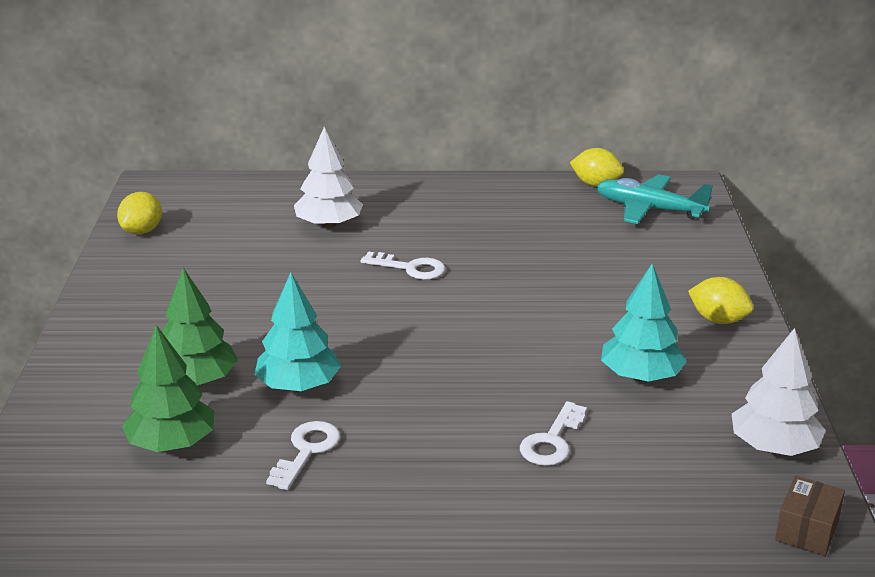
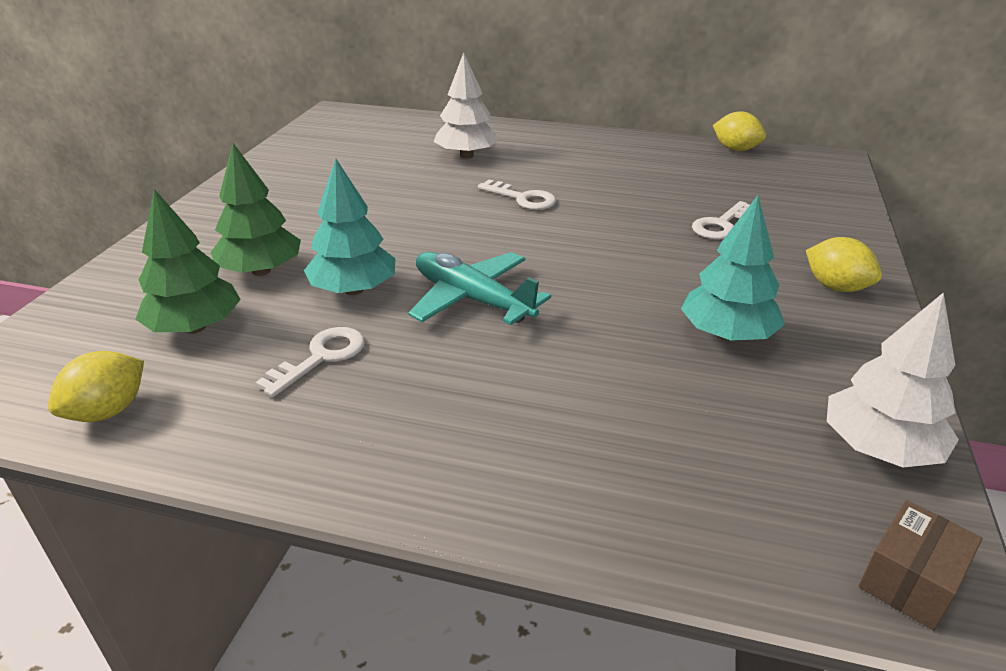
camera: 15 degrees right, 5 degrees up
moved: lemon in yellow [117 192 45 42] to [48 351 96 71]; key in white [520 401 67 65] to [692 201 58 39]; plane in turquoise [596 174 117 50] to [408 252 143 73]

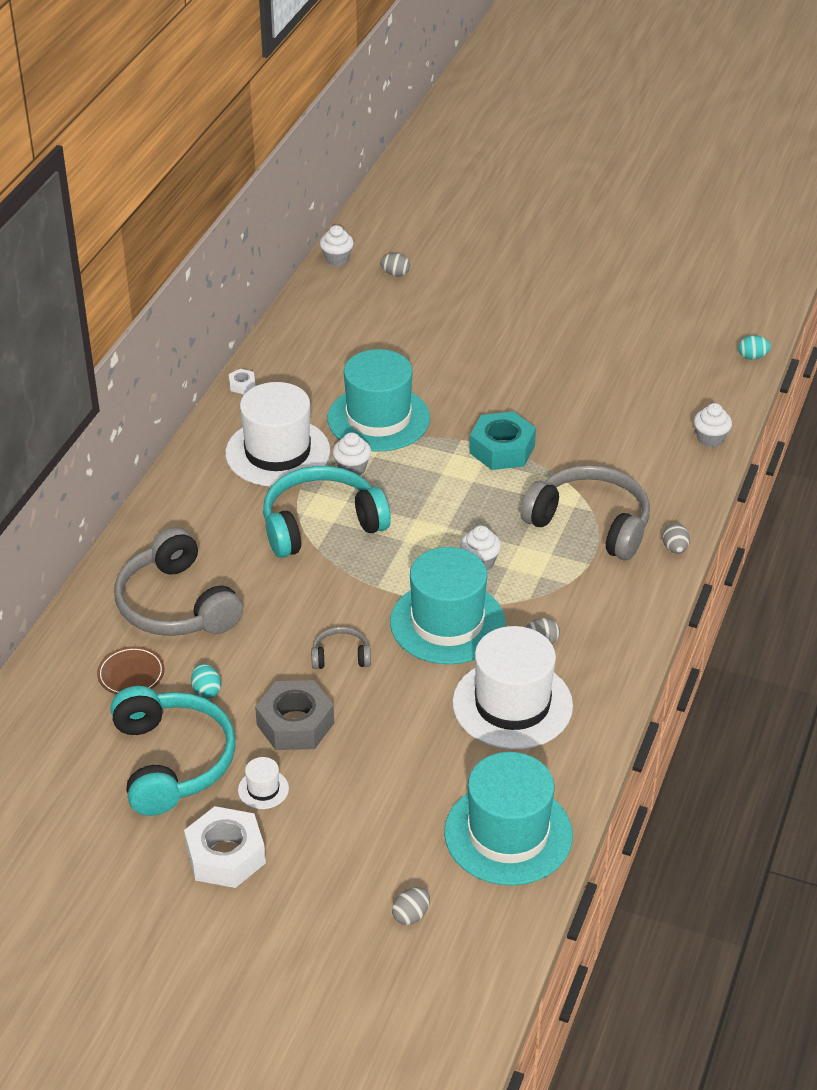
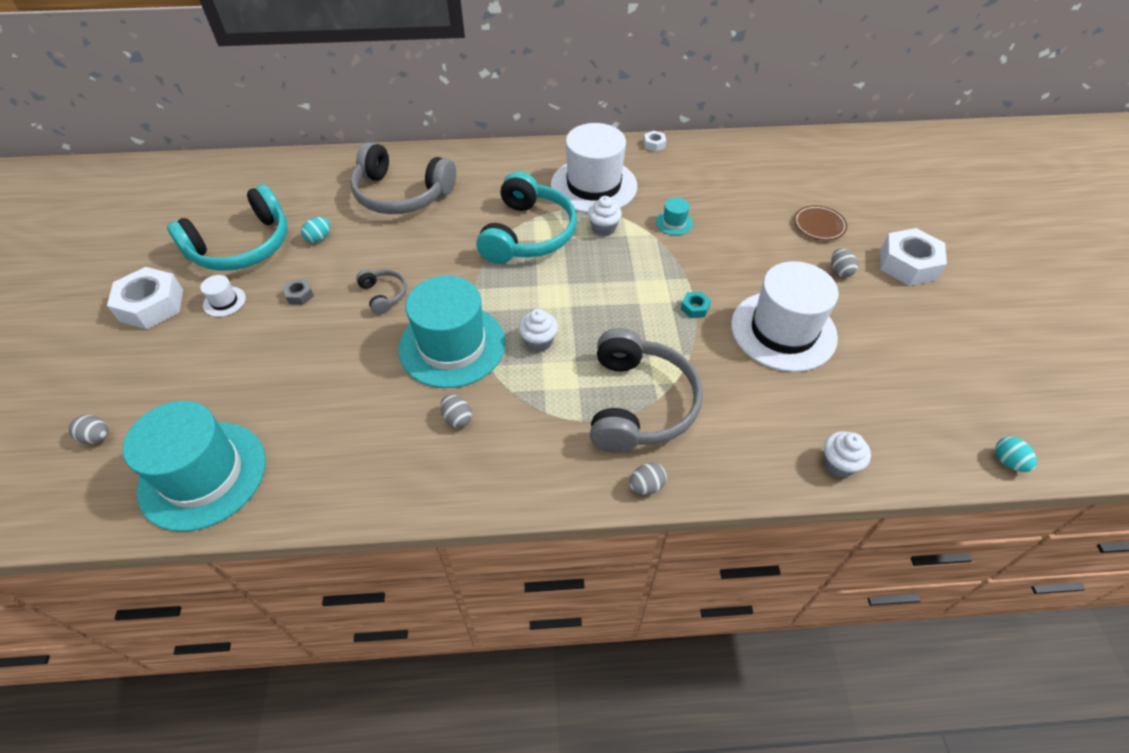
camera: 65 degrees right, 10 degrees up
removed: cupcake in white [320 225 34 41]
added: nut in white [881 228 66 58]
moved: plate in brown [97 646 68 48] to [794 205 53 35]; egg in grey [380 253 30 23] to [831 248 27 29]; hat in white [452 626 121 124] to [731 261 108 111]
turned: headphones in grey [114 527 129 109] = [350 142 106 72] 105 degrees counterclockwise; headphones in turquoise [263 466 128 92] = [476 172 101 92] 60 degrees clockwise
resized: nut in grey [255 680 79 70] = [282 279 32 26] x0.45; hat in turquoise [327 349 103 102] = [656 197 37 38] x0.41; nut in turquoise [469 411 67 59] = [681 292 30 26] x0.45

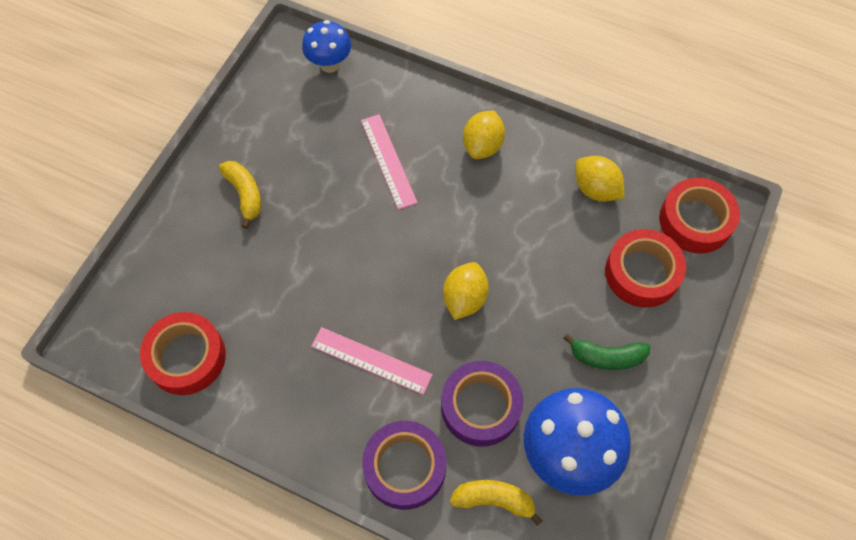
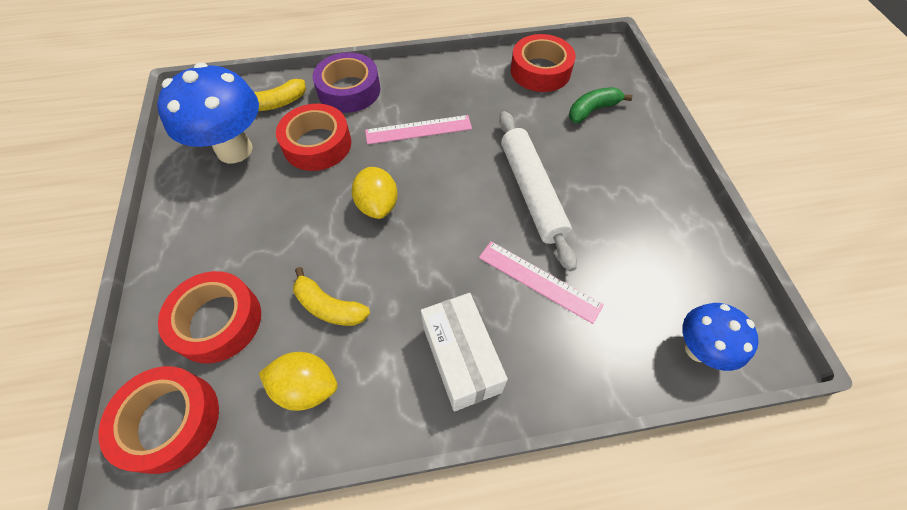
camera: 145 degrees right, 5 degrees down
added: rolling pin in white [499 111 78 161]
moved: banana in yellow [219 161 42 68] to [293 267 77 59]; banana in green [563 334 87 36] to [569 87 64 36]
replaced: lemon in yellow [463 111 42 48] to box in white [421 293 87 119]
recoloured: tape in purple [441 361 82 85] to tape in red [276 104 76 67]

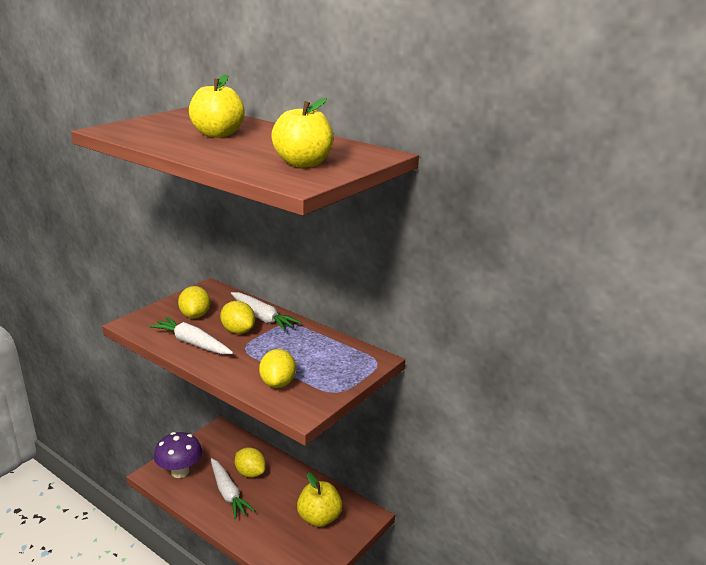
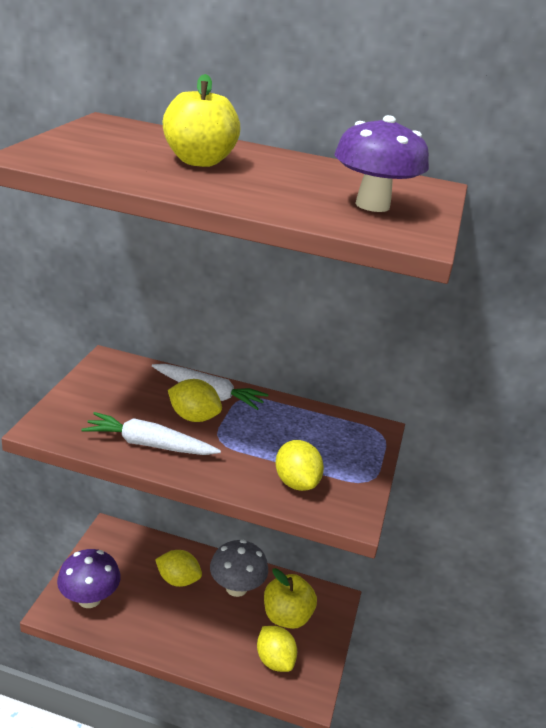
camera: 25 degrees left, 5 degrees up
removed: carrot in white [211 458 44 61]
added: mushroom in grey [210 540 58 57]
moved: lemon in yellow [178 286 32 32] to [257 626 40 46]
replaced: apple in yellow [271 98 63 70] to mushroom in purple [334 115 95 97]

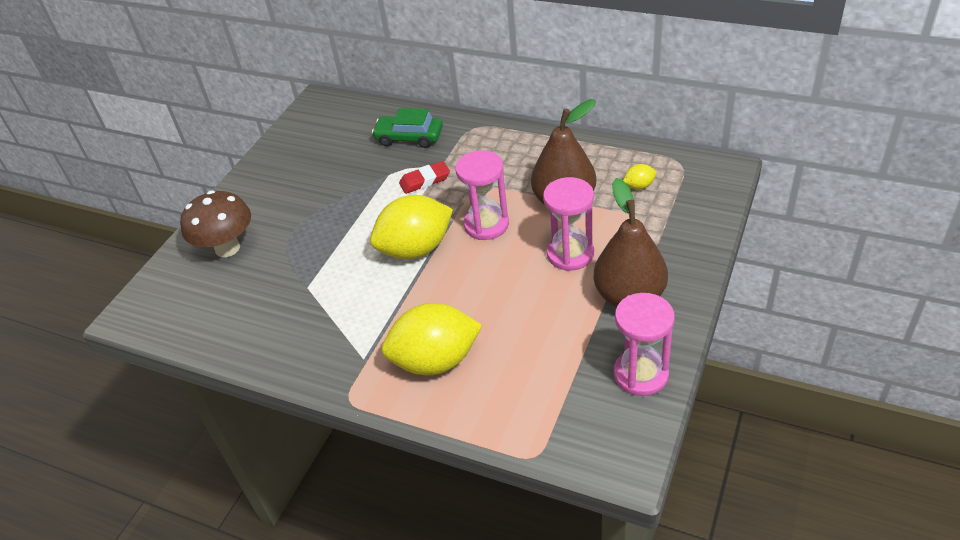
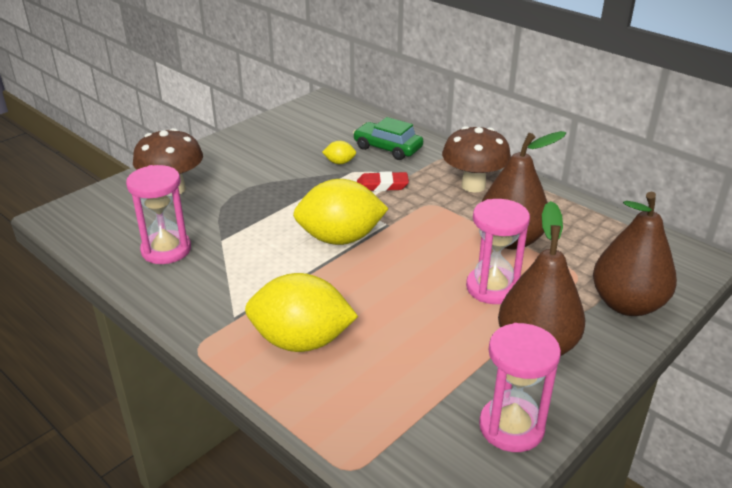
camera: 15 degrees right, 10 degrees down
added: mushroom in brown [442 126 69 66]; pear in brown [593 192 84 124]
moved: hourglass in pink [455 150 54 90] to [126 165 65 99]; lemon in yellow [623 164 33 25] to [322 141 34 23]

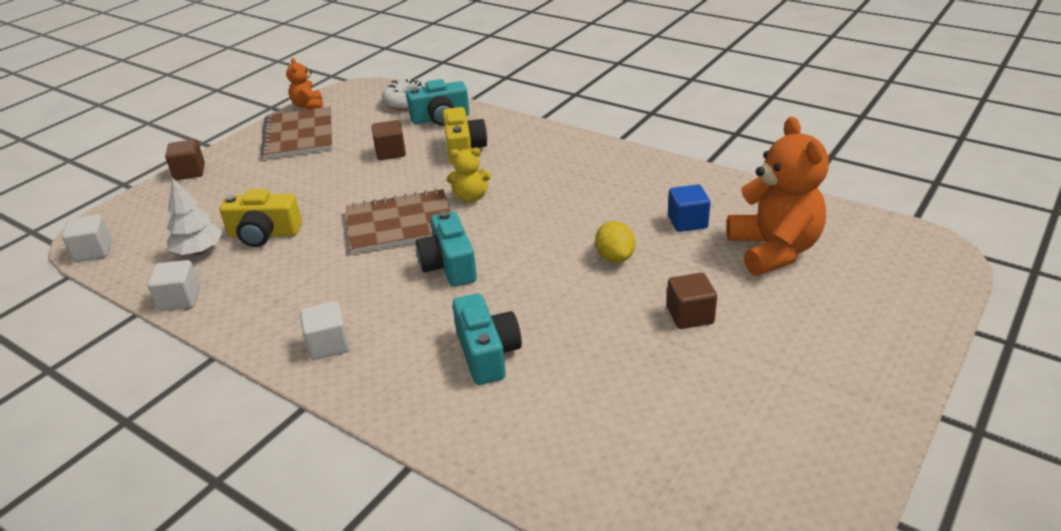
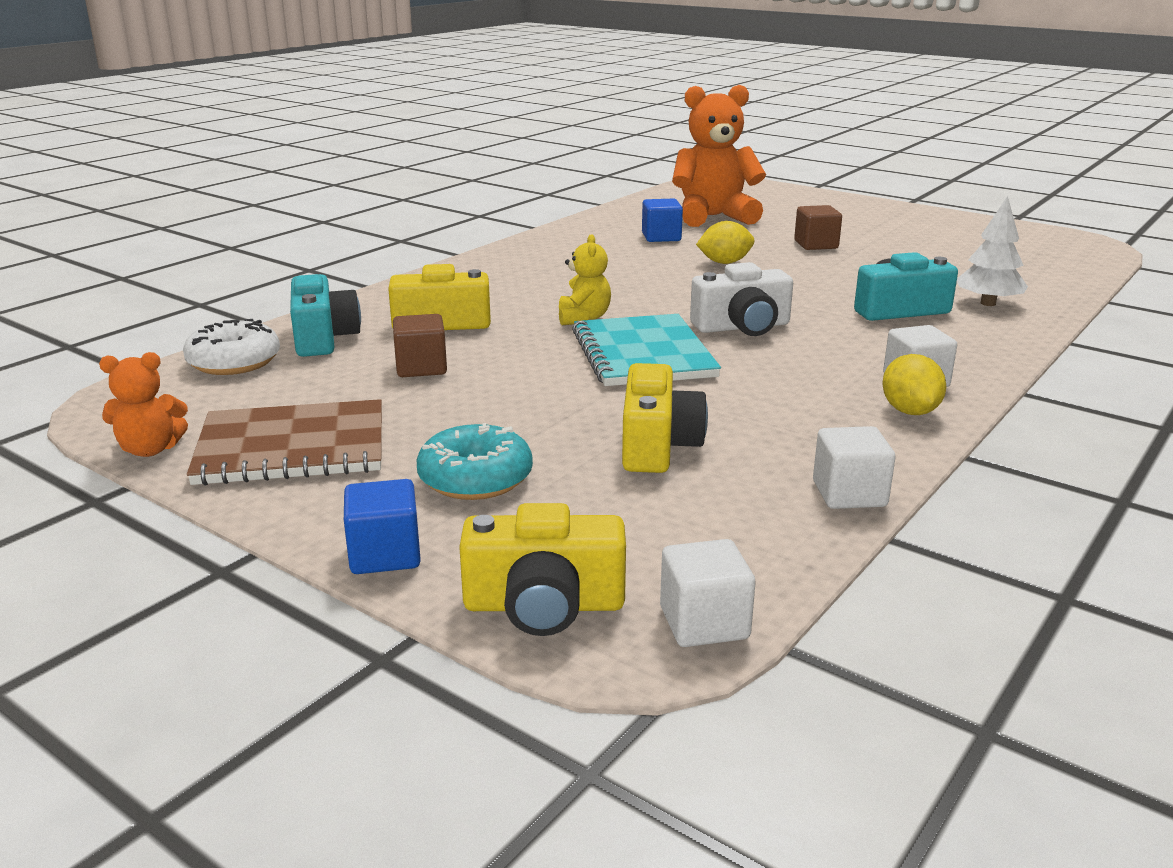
camera: 90 degrees left, 10 degrees down
added: donut in turquoise [417 423 116 77]; camera in yellow [459 503 167 133]; lemon in yellow [882 354 65 61]
moved: tree in white [167 178 56 77] to [957 196 71 110]
recoloured: cube in brown [165 139 40 41] to cube in blue [344 479 77 95]; notebook in brown [346 189 104 65] to notebook in turquoise [572 314 149 72]; camera in turquoise [416 211 61 76] to camera in white [690 262 103 74]

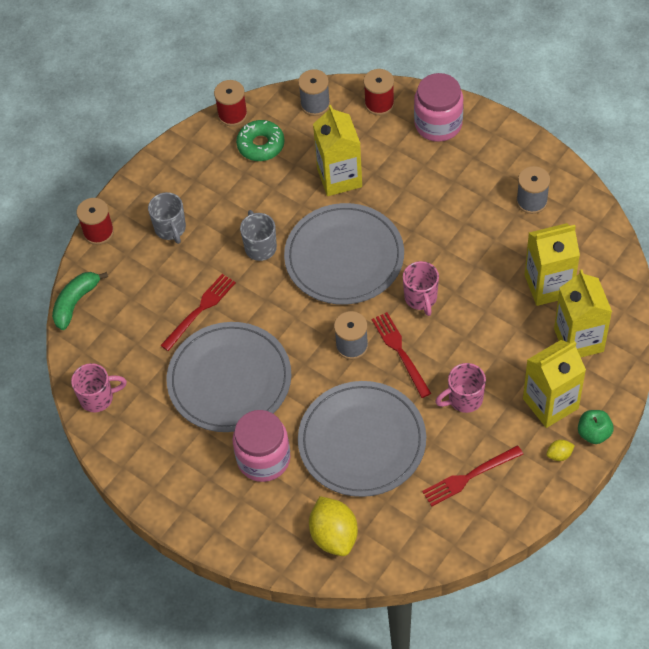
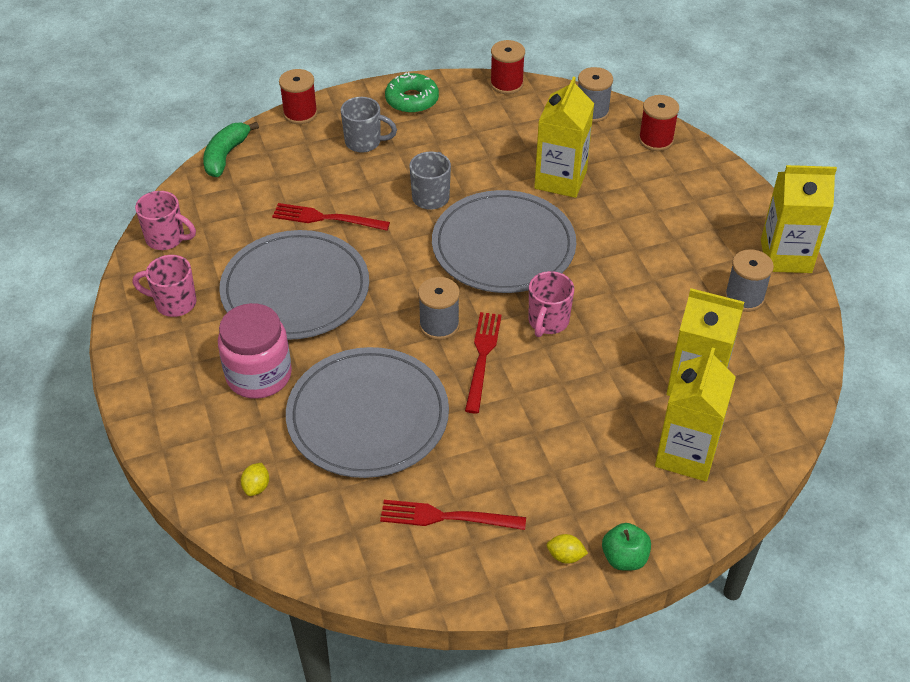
camera: 30 degrees right, 10 degrees down
removed: jar in pink [414 73 50 69]
moved: donut in green [236 120 49 41] to [385 72 54 41]; mug in pink [435 363 51 50] to [132 255 64 62]; carton in yellow [523 340 63 88] to [761 165 76 108]
turned: banana in green [52 272 56 58] = [203 122 56 55] 45 degrees counterclockwise; mug in grey [148 192 38 52] = [341 97 56 56] 90 degrees counterclockwise; fork in red [160 274 76 77] = [272 203 118 28] 150 degrees counterclockwise
resized: lemon in yellow [309 496 49 60] = [241 463 28 33] x0.45

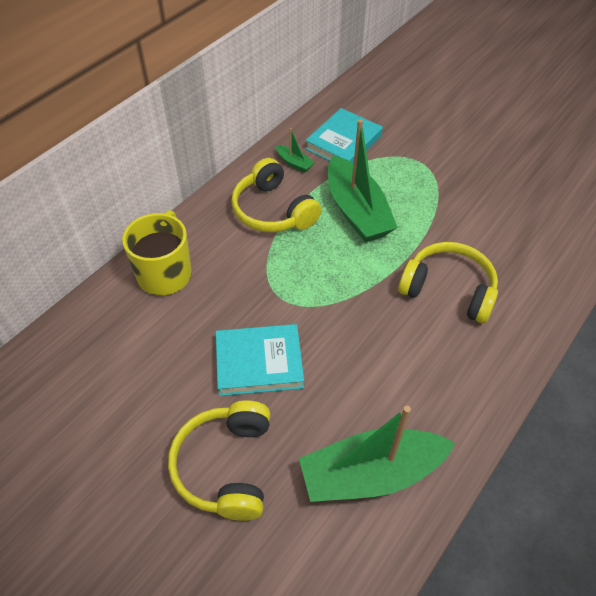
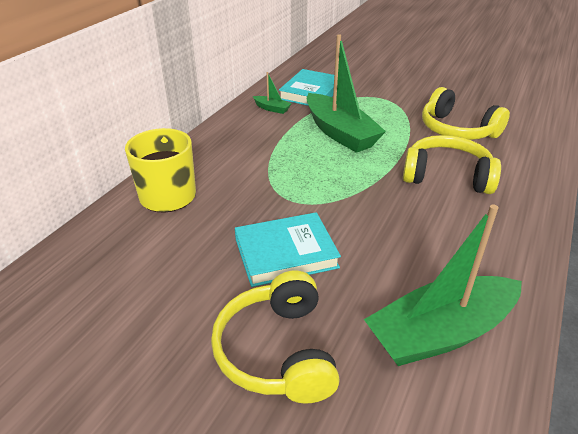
camera: 10 degrees left, 15 degrees down
moved: headphones in yellow [231 158 90 74] to [422 87 88 53]

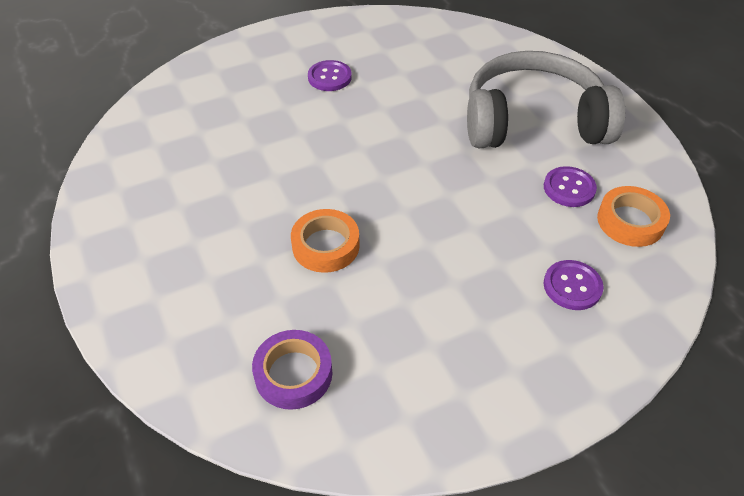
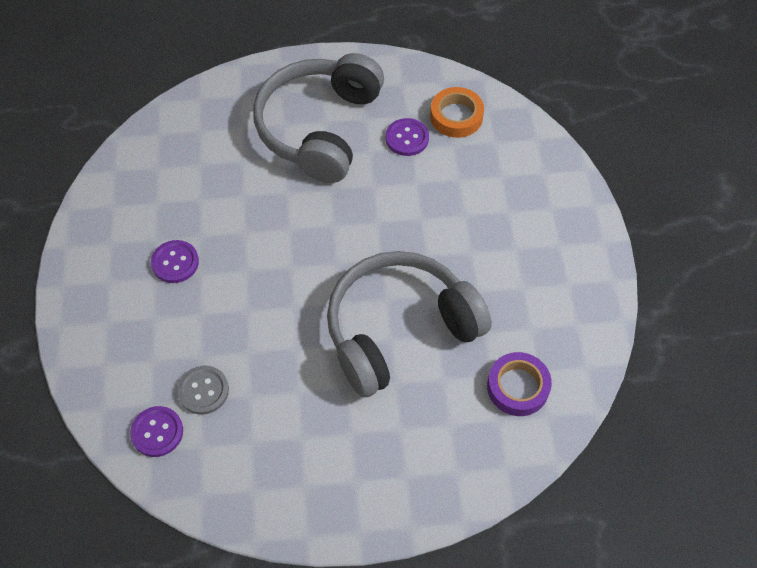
camera: 70 degrees left, 10 degrees up
added: button in grey [177 366 52 48]
moved: button in purple [544 260 60 50] to [130 406 53 51]
replaced: tape in orange [291 209 69 64] to headphones in grey [327 251 165 147]

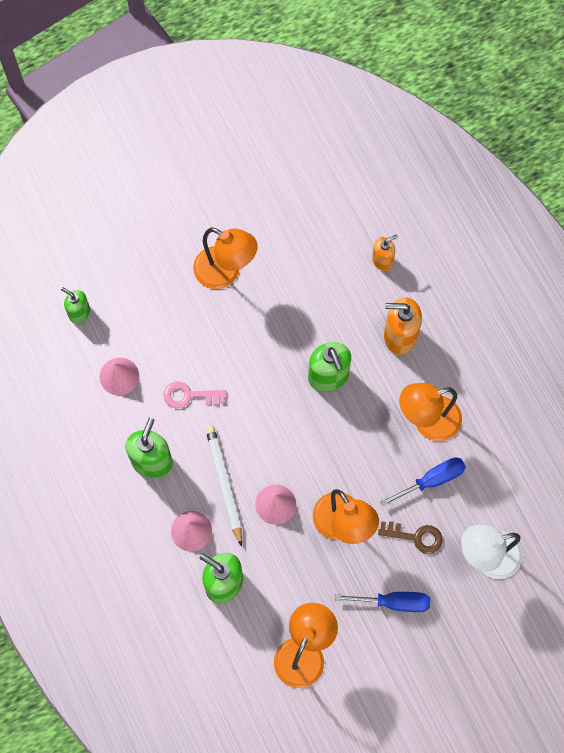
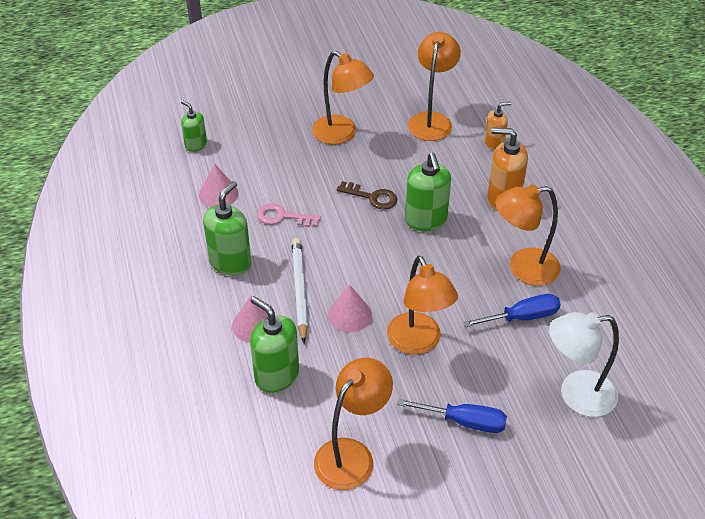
camera: 10 degrees right, 25 degrees down
added: lamp in orange [408 32 53 109]
moved: key in brown [378 521 65 33] to [337 181 60 29]

